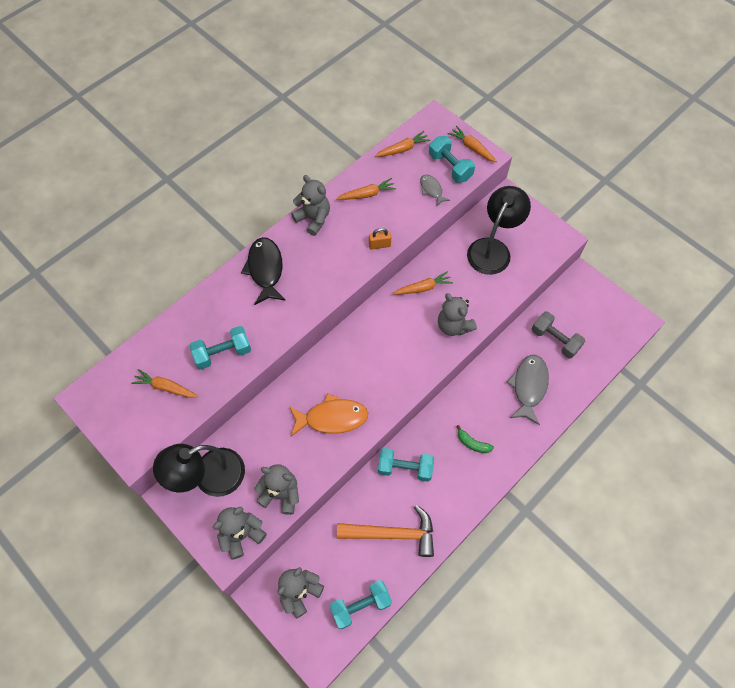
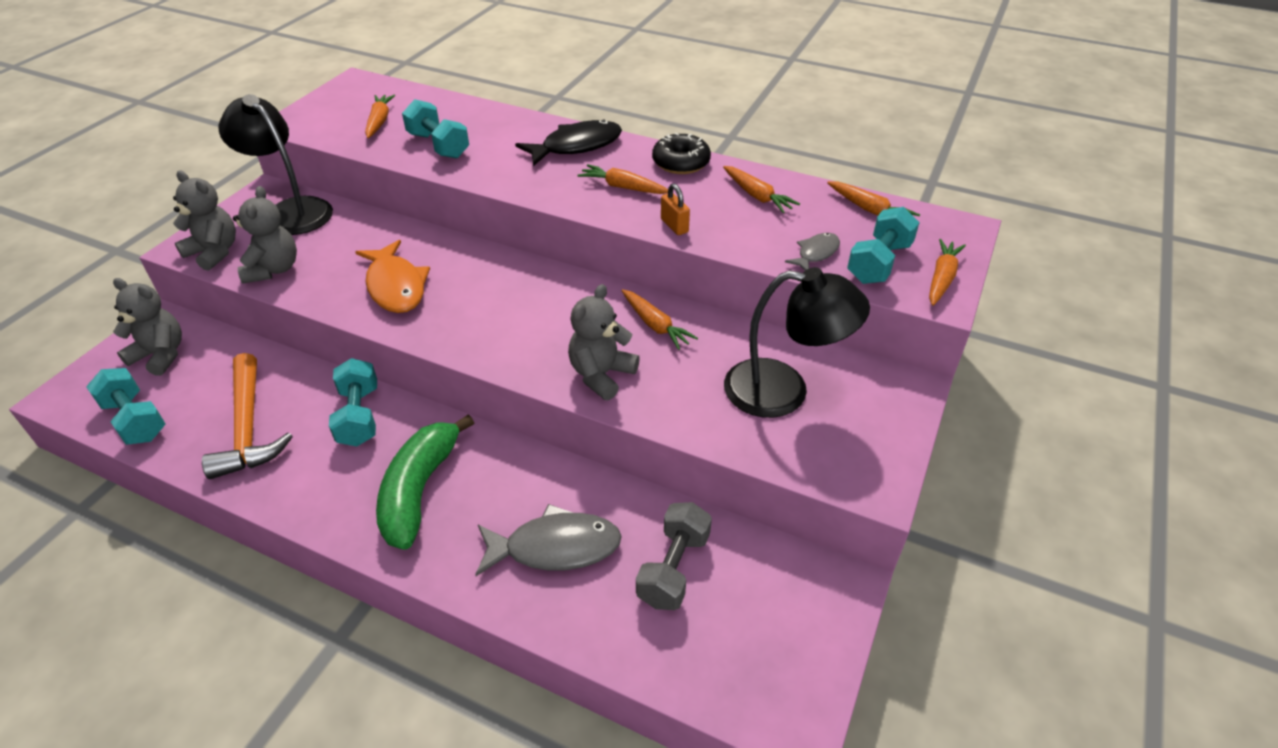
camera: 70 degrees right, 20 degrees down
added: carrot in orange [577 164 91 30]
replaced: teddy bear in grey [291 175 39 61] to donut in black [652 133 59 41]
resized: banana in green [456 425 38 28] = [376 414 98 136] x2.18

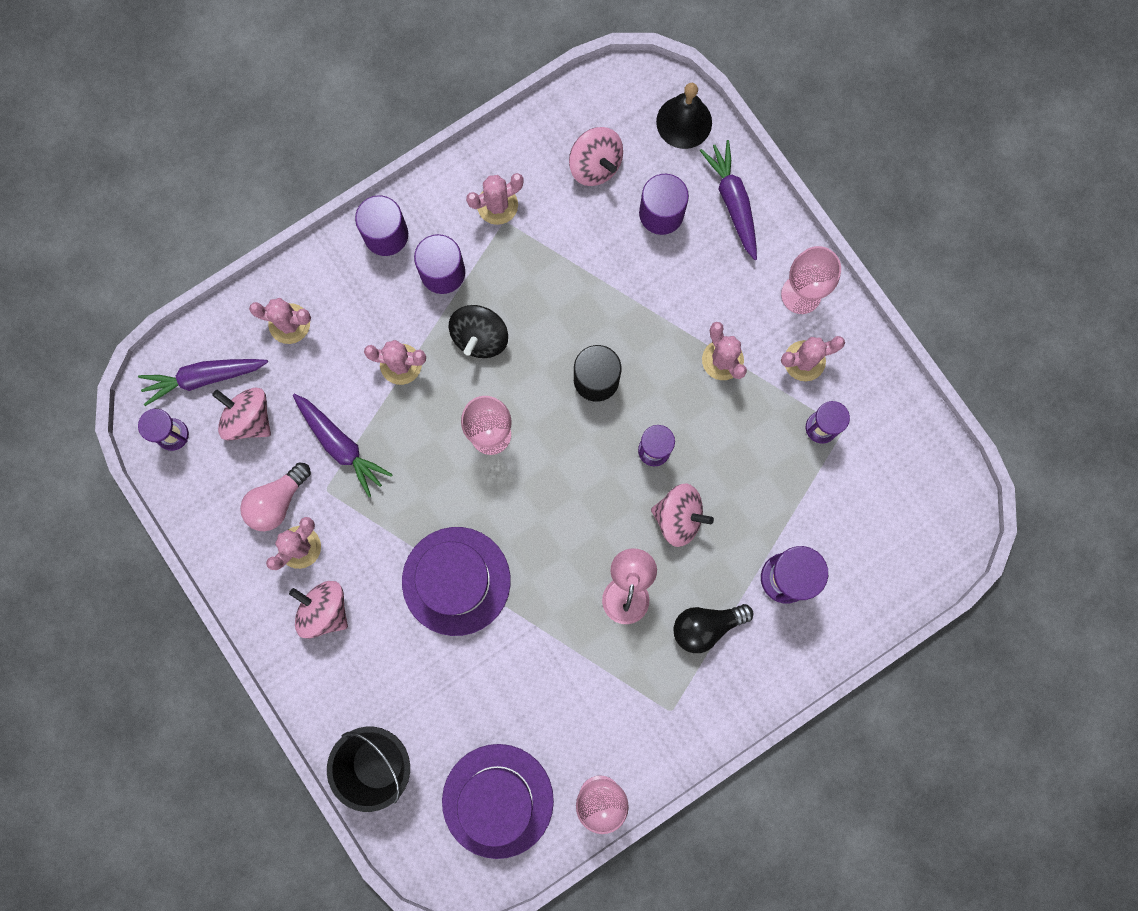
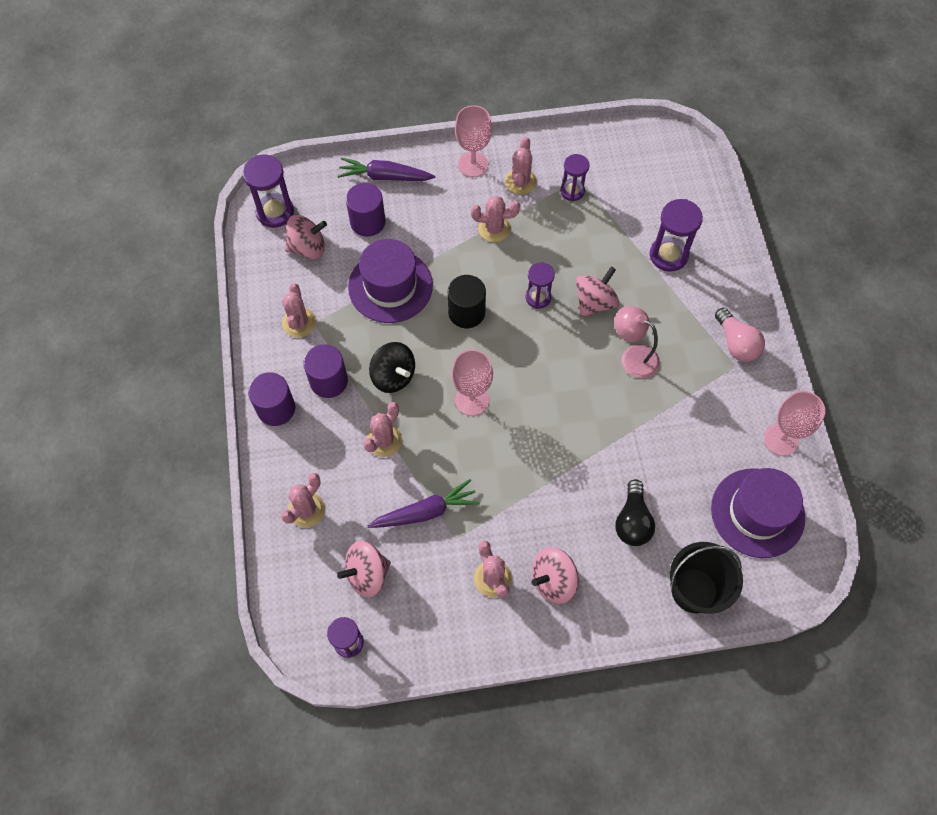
camera: 65 degrees left, 15 degrees down
removed: carrot in purple [138 359 130 47]; bell in black [656 83 56 66]
added: hourglass in purple [242 155 52 73]
moved: light bulb in pink [240 462 71 69] to [715 308 50 54]; hat in purple [402 527 109 109] to [348 239 85 84]; light bulb in black [674 604 79 49] to [615 479 40 67]

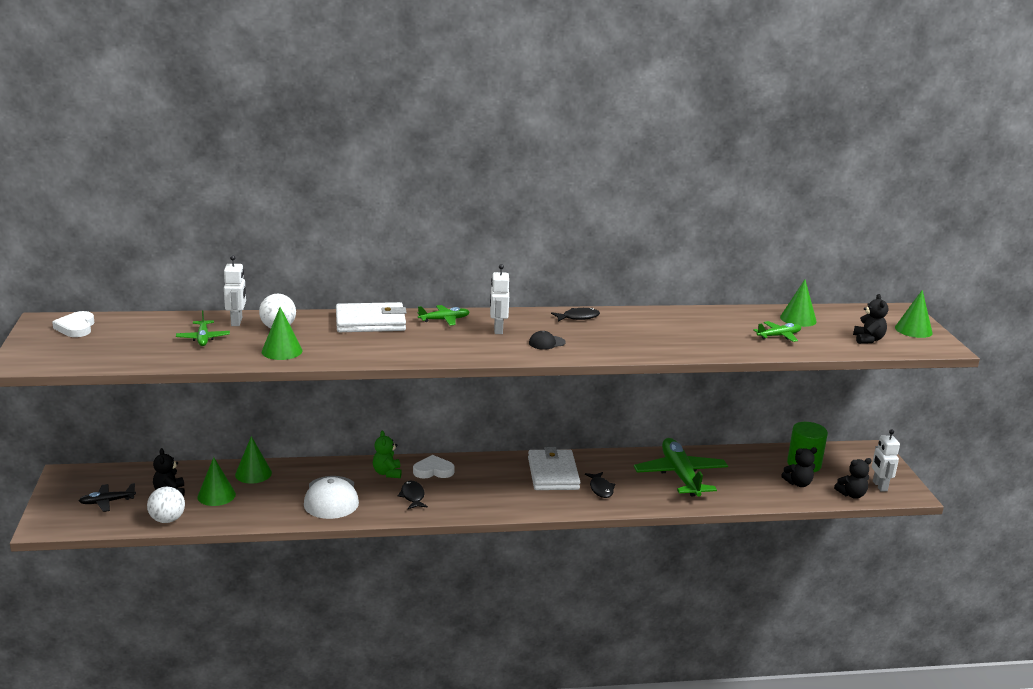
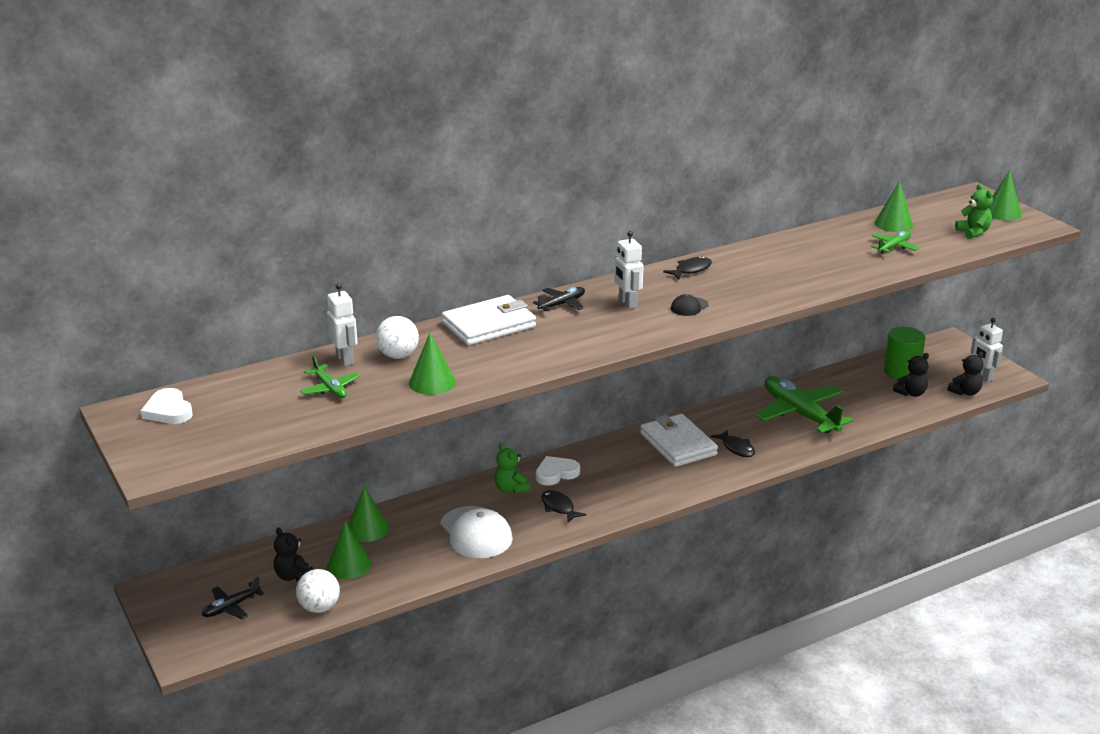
camera: 20 degrees left, 5 degrees up
recoloured: plane in green [417 305 53 21] to plane in black [533 287 52 25]; teddy bear in black [853 294 35 50] to teddy bear in green [955 184 38 55]

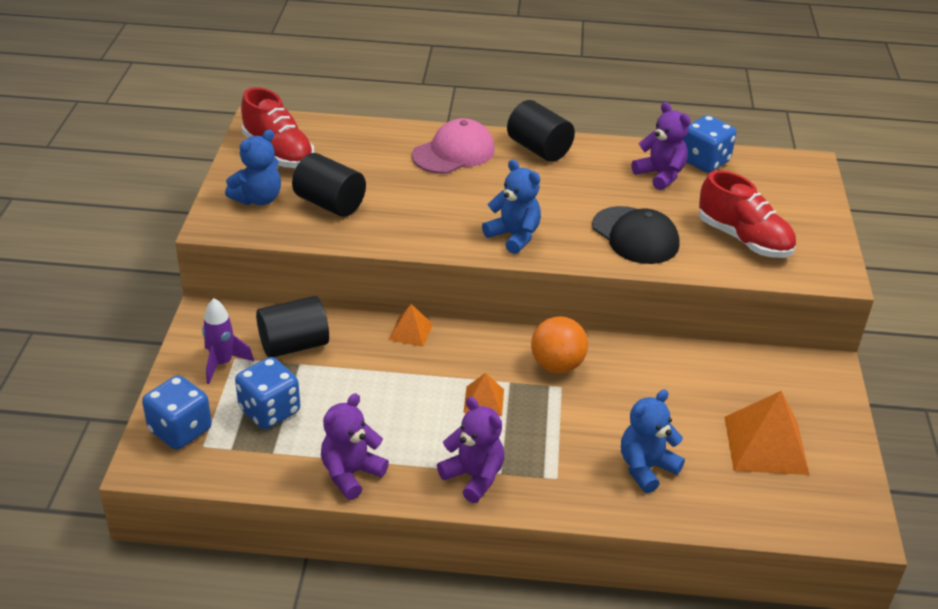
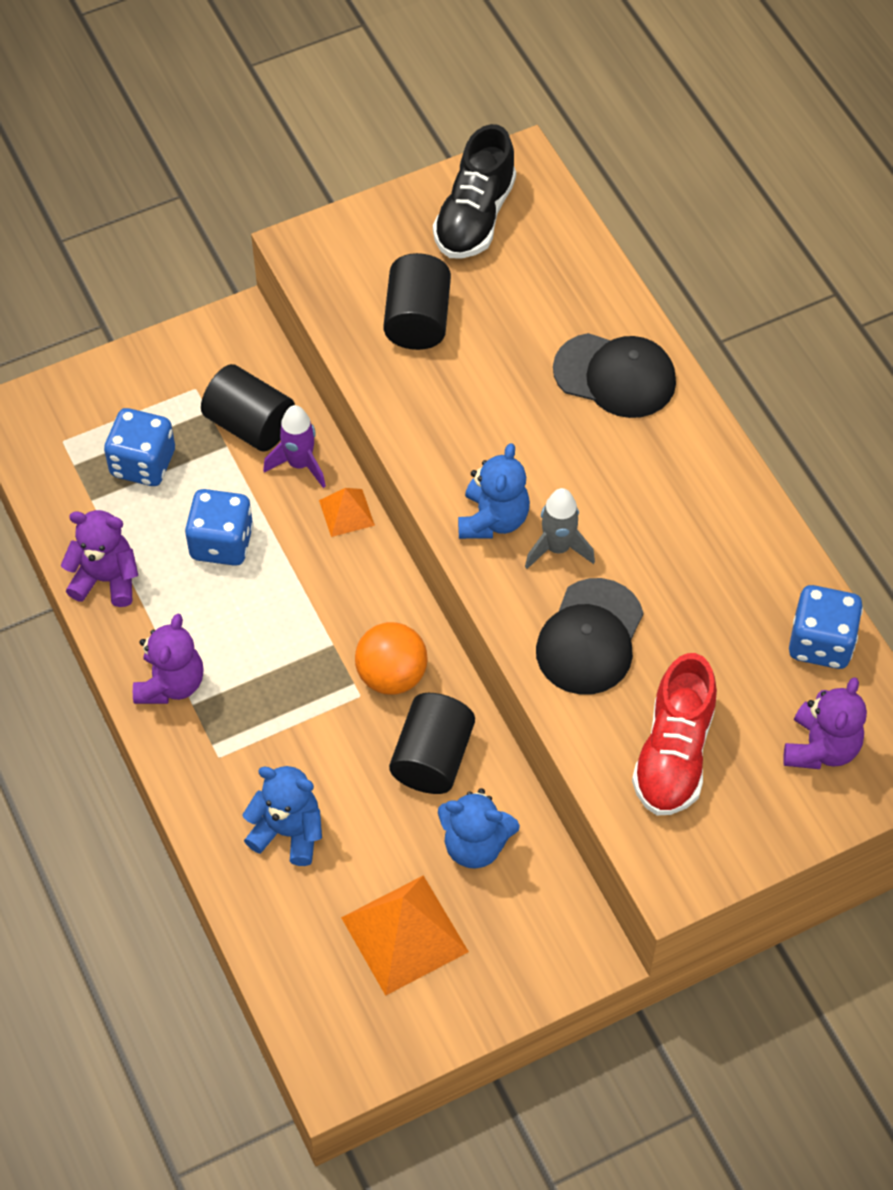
camera: 60 degrees right, 20 degrees up
removed: pyramid in orange [464 373 40 43]
added: rocket in grey [525 488 70 81]
moved: dice in blue [142 375 70 75] to [185 489 69 77]; rocket in purple [202 298 52 86] to [263 405 63 83]; teddy bear in blue [225 130 56 75] to [438 788 82 81]; cylinder in black [507 100 68 62] to [389 693 86 101]; teddy bear in purple [631 102 59 88] to [783 677 84 92]
recoloured: shoe in red [241 87 73 81] to shoe in black [433 124 83 135]; cap in pink [412 118 83 56] to cap in black [553 333 123 85]

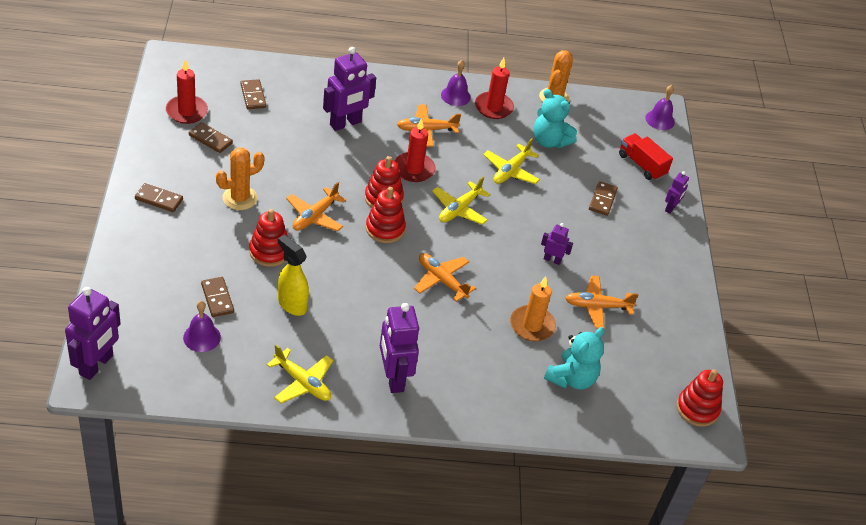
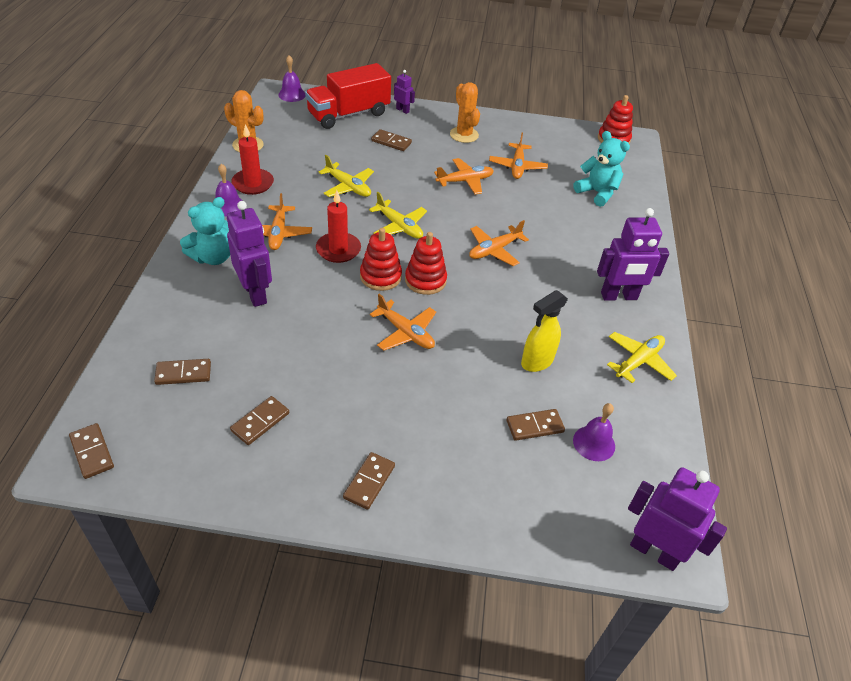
camera: 80 degrees left, 0 degrees up
removed: candle in red [166 60 42 64]; stacking toy in red [249 209 39 58]; candle in orange [510 277 46 64]
added: domino in brown [69 423 45 56]
moved: cactus in orange [216 148 49 62] to [450 82 30 61]; teddy bear in turquoise [533 89 44 59] to [180 197 50 68]
replaced: robot in purple [541 223 32 42] to plane in orange [434 158 60 36]
resized: truck in red [619 133 54 47] = [305 63 86 66] x1.69

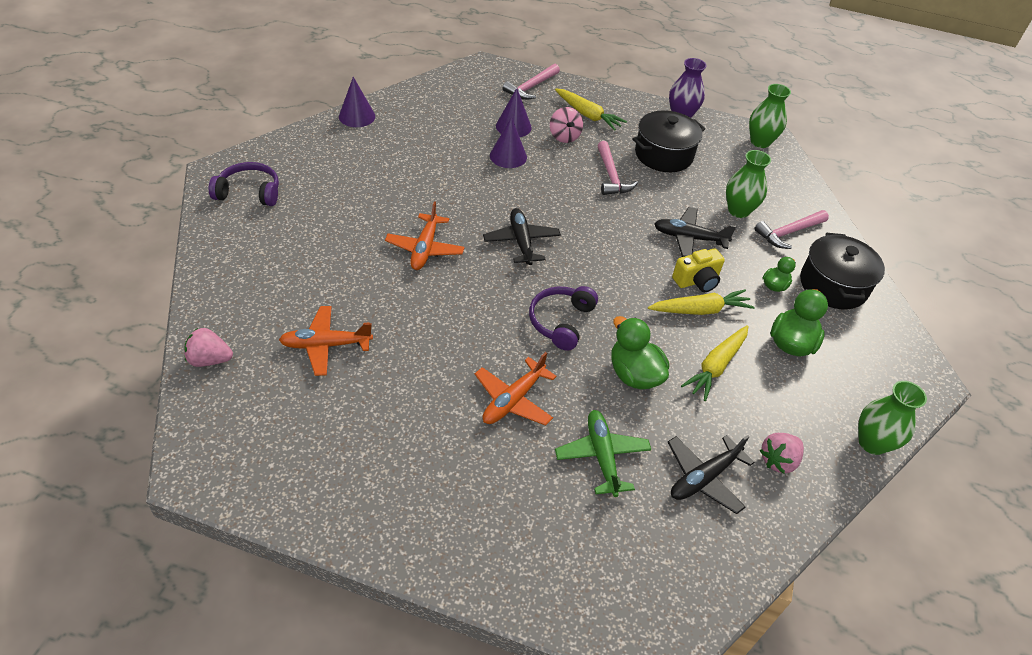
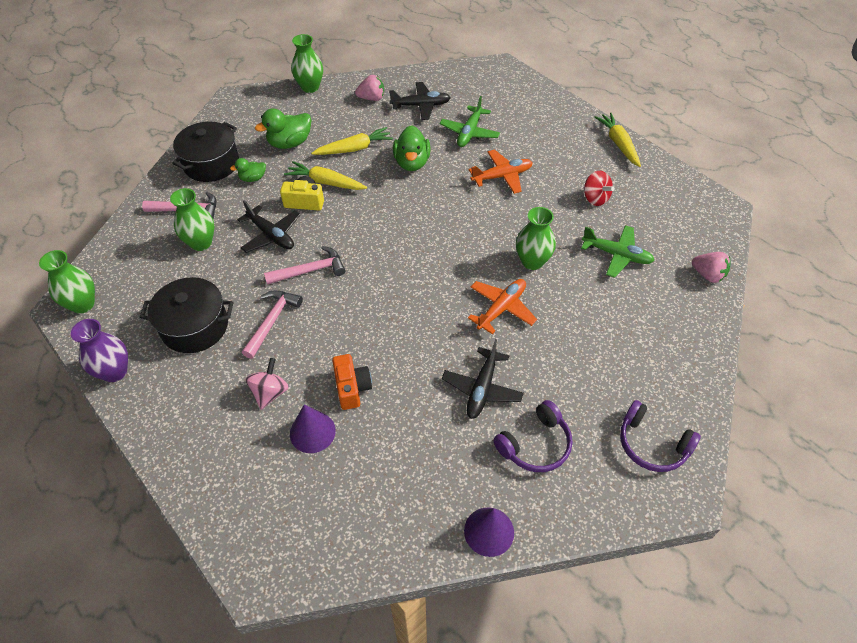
camera: 145 degrees left, 5 degrees up
added: vase in green [516 207 40 63]; spinning top in red [584 171 31 35]
moved: plane in black [483 208 78 57] to [442 339 82 80]; hammer in pink [503 64 57 36] to [264 246 82 39]; headphones in purple [529 286 69 65] to [493 400 79 72]; carrot in yellow [555 89 72 42] to [594 113 47 54]
replaced: cone in purple [490 117 37 51] to camera in orange [332 354 40 56]
recoloured: plane in orange [279 306 94 70] to plane in green [581 225 74 53]

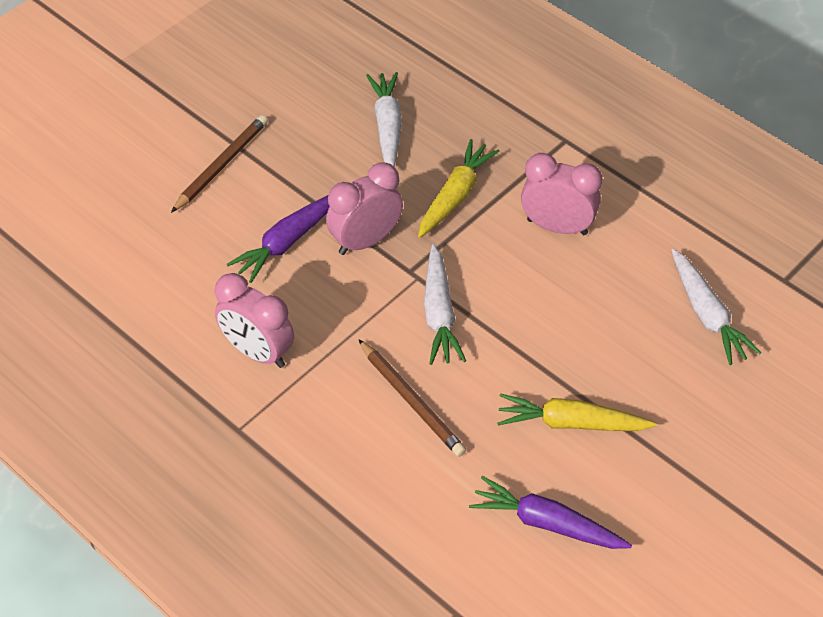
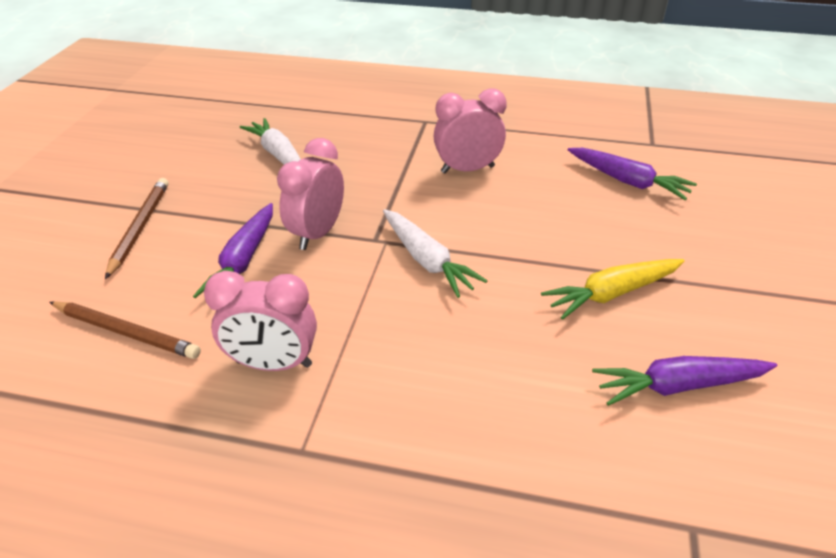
camera: 30 degrees left, 10 degrees down
removed: carrot in yellow [418 139 82 99]
moved: pencil in brown [358 339 108 118] to [49 301 152 58]
recoloured: carrot in white [671 249 90 116] to carrot in purple [568 148 129 52]

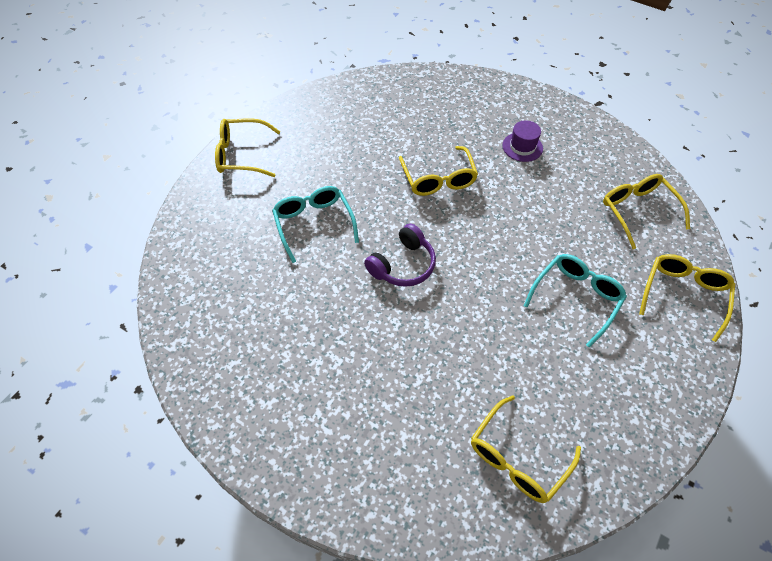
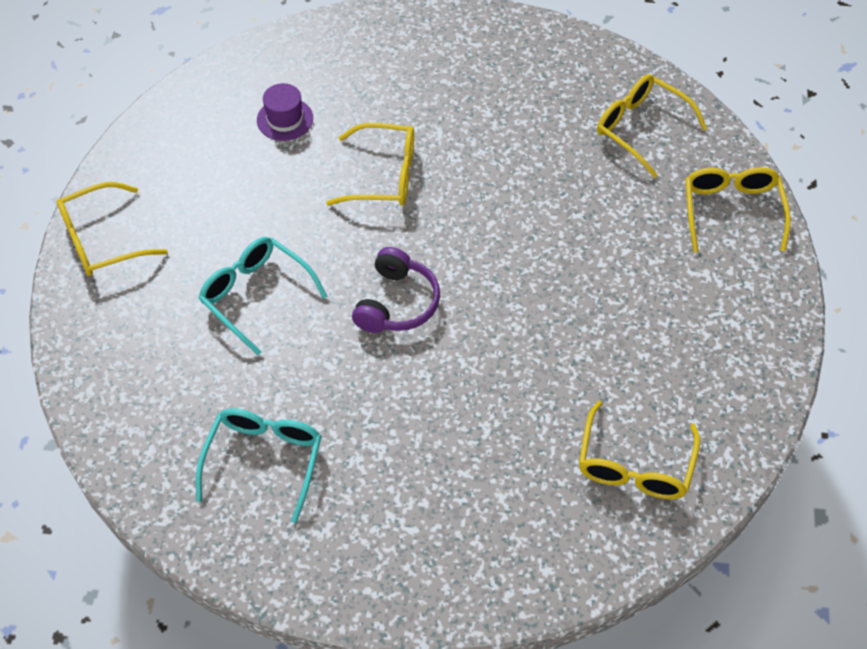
camera: 25 degrees left, 0 degrees up
moved: hat in purple [502 120 41 42] to [257 83 56 58]; glasses in turquoise [524 254 103 94] to [196 408 126 115]
turned: glasses in yellow [399 146 79 50] = [326 123 88 83] 45 degrees counterclockwise

